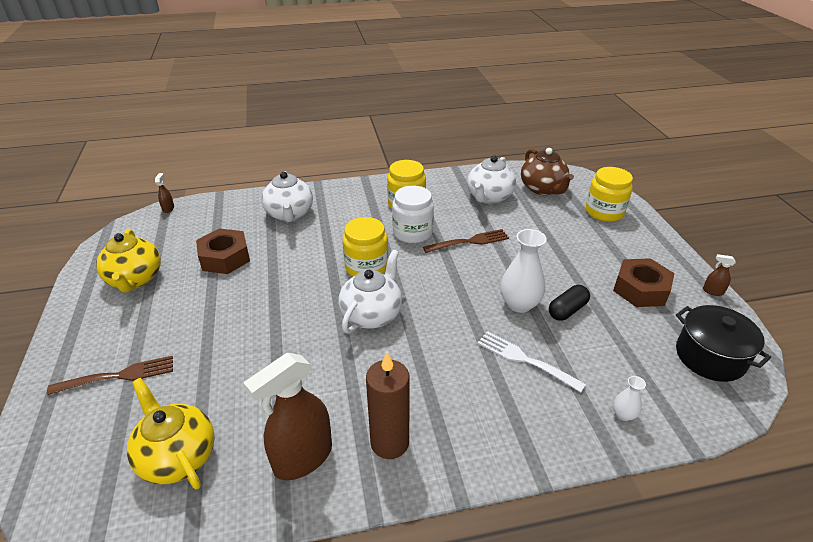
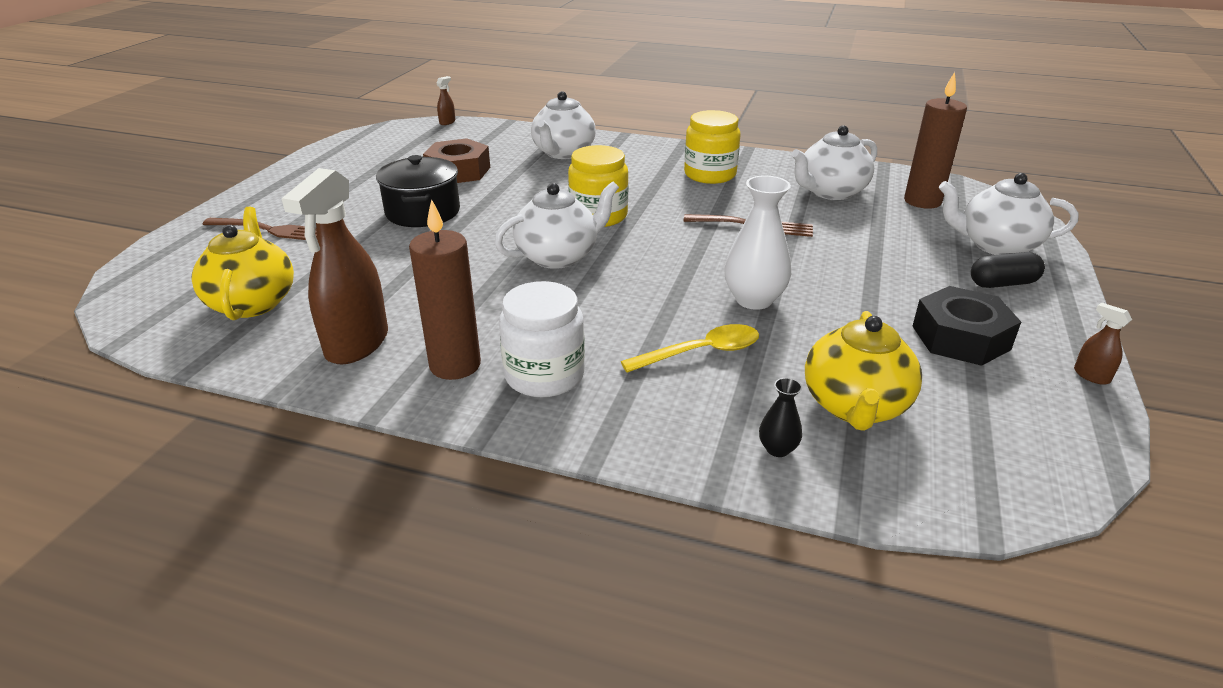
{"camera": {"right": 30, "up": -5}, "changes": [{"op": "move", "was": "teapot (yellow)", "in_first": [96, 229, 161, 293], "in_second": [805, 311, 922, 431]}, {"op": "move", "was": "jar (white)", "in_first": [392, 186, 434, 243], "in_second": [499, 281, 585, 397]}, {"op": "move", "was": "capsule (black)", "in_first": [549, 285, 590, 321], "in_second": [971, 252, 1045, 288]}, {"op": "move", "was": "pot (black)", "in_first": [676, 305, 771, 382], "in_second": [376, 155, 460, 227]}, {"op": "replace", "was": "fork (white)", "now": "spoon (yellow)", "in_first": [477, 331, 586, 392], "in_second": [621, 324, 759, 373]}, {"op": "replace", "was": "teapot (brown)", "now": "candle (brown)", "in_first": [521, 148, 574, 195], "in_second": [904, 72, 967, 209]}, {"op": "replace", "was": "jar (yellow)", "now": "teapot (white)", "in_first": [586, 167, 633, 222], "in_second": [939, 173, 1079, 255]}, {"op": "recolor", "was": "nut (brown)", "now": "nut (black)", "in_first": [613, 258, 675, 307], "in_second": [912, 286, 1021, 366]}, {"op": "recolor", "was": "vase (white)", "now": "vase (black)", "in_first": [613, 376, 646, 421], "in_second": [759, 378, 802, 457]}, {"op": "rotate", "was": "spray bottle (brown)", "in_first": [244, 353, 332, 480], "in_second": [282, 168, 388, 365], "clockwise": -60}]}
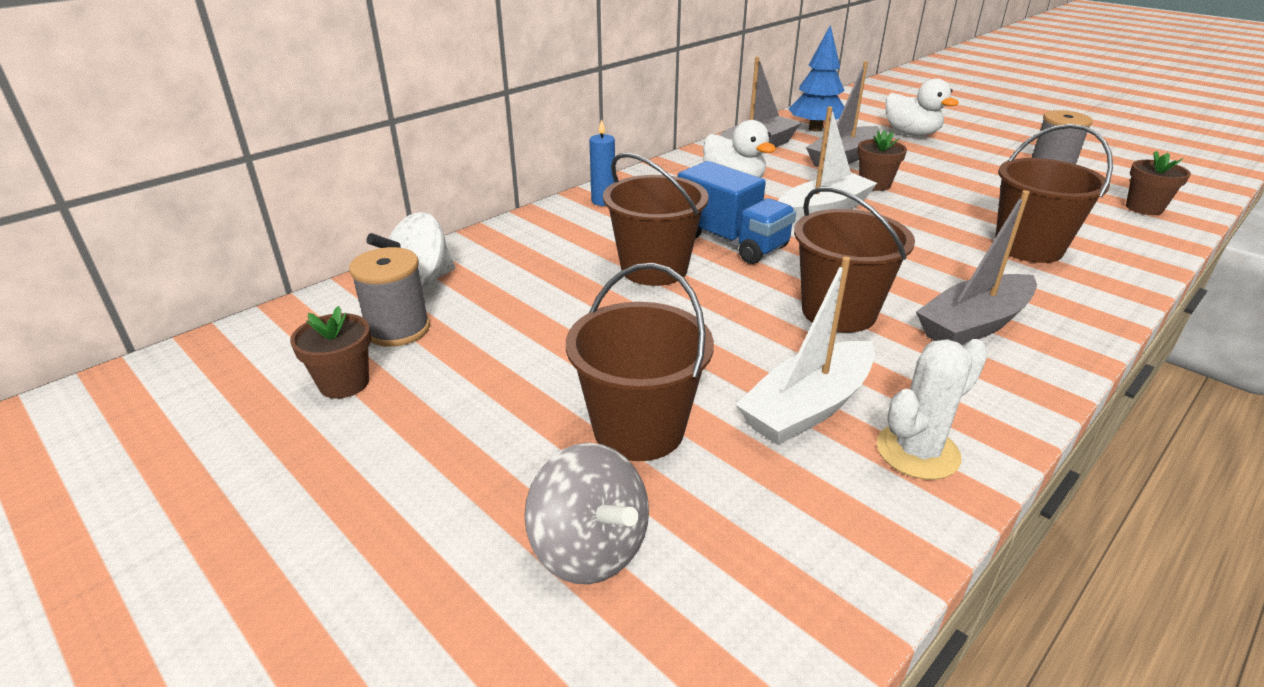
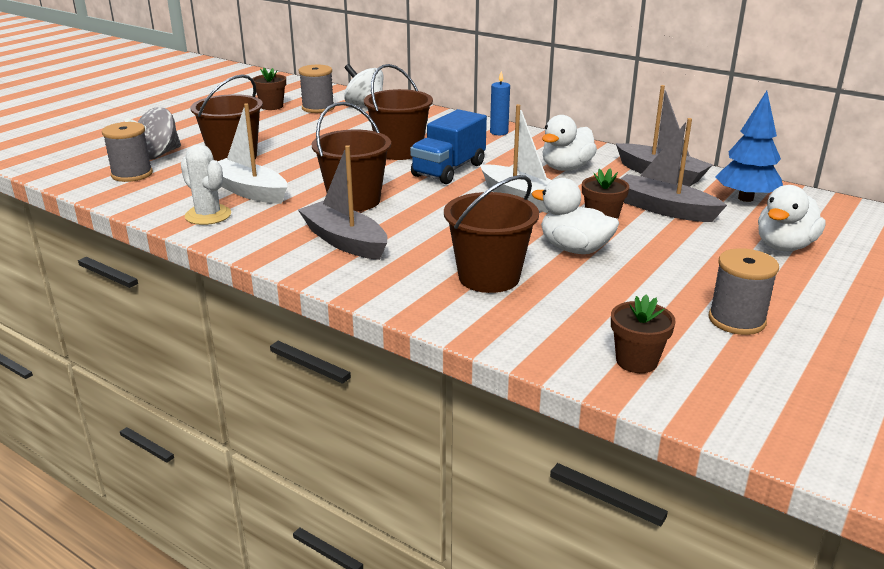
{"camera": {"right": 80, "up": -5}, "changes": [{"op": "insert", "now": "spool (grey)", "in_second": [102, 122, 153, 182]}, {"op": "insert", "now": "duck (white)", "in_second": [531, 178, 619, 254]}]}
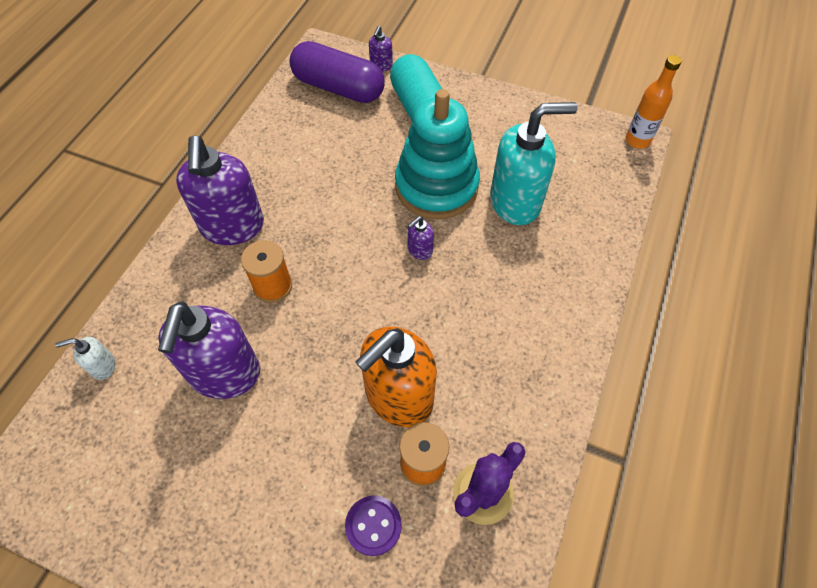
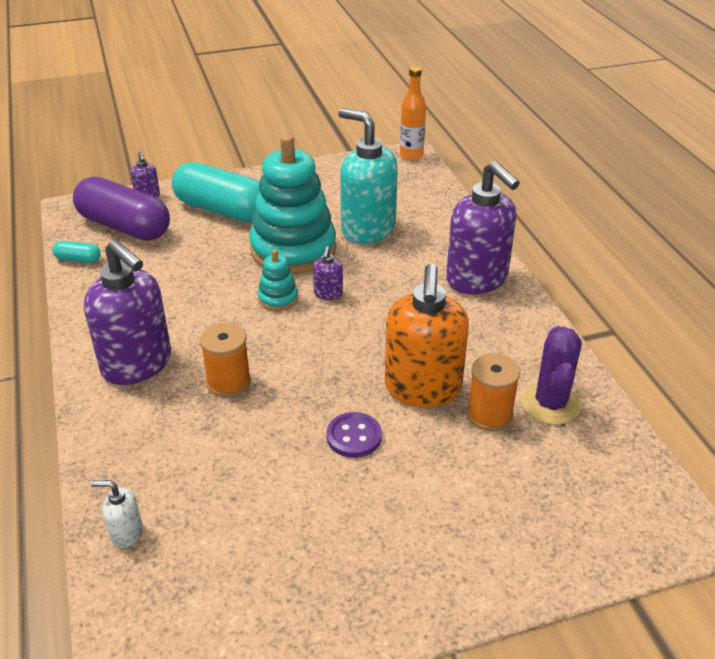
{"camera": {"right": -40, "up": -20}, "changes": [{"op": "insert", "now": "capsule (turquoise)", "in_second": [53, 241, 101, 263]}, {"op": "insert", "now": "stacking toy (turquoise)", "in_second": [257, 250, 298, 311]}, {"op": "move", "was": "soap dispenser (purple)", "in_first": [158, 301, 260, 399], "in_second": [446, 161, 520, 295]}, {"op": "move", "was": "button (purple)", "in_first": [345, 496, 402, 556], "in_second": [326, 412, 382, 458]}, {"op": "rotate", "was": "soap dispenser (white)", "in_first": [55, 337, 116, 380], "in_second": [91, 480, 143, 548], "clockwise": 60}, {"op": "rotate", "was": "capsule (purple)", "in_first": [289, 41, 385, 103], "in_second": [73, 177, 170, 241], "clockwise": 45}, {"op": "rotate", "was": "soap dispenser (turquoise)", "in_first": [490, 102, 578, 225], "in_second": [338, 108, 398, 244], "clockwise": -90}]}
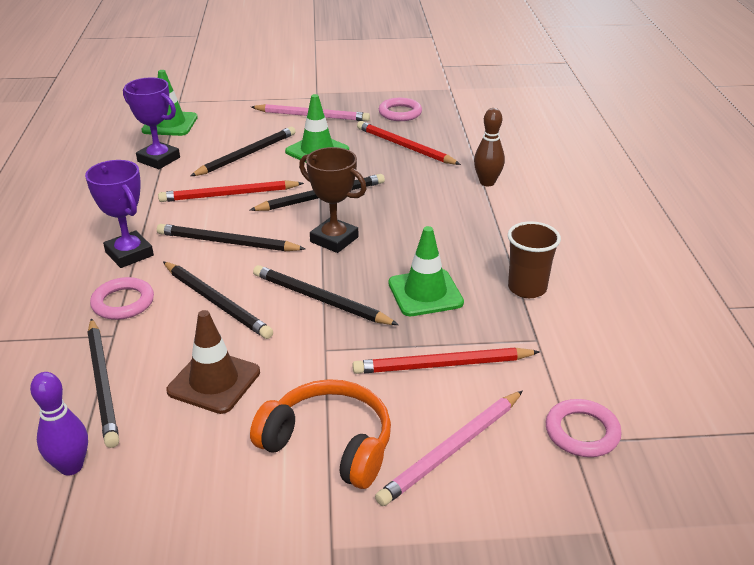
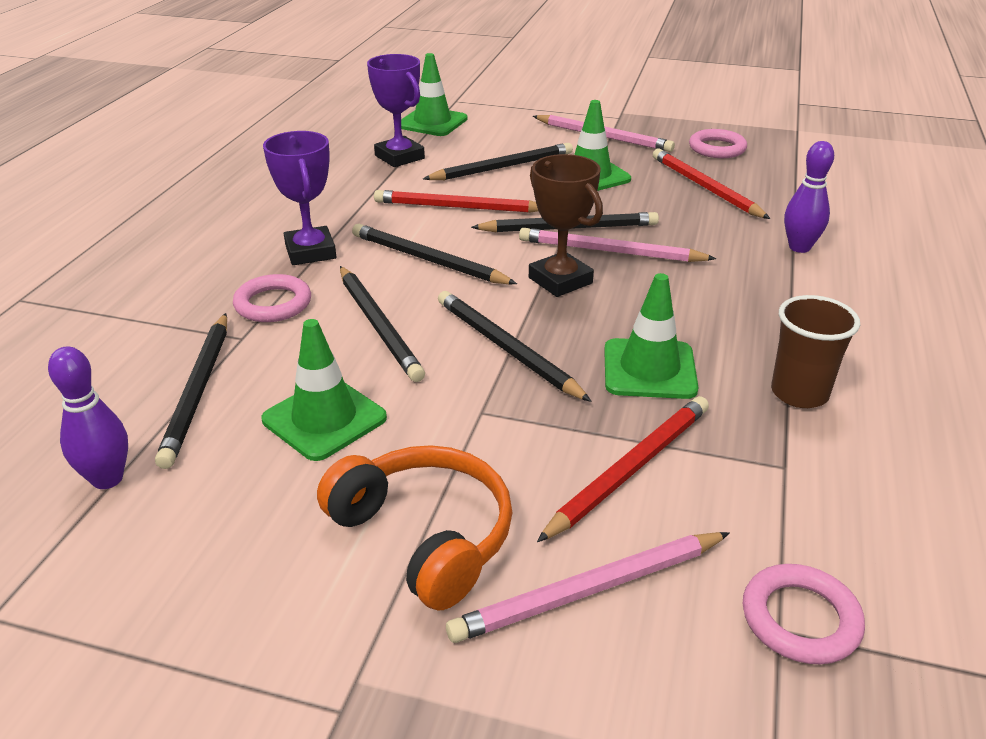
{"camera": {"right": 20, "up": 0}, "changes": [{"op": "insert", "now": "pencil (pink)", "in_second": [519, 228, 716, 262]}, {"op": "recolor", "was": "traffic cone (brown)", "now": "traffic cone (green)", "in_first": [166, 310, 260, 414], "in_second": [261, 319, 387, 461]}, {"op": "recolor", "was": "bowling pin (brown)", "now": "bowling pin (purple)", "in_first": [474, 108, 505, 186], "in_second": [784, 141, 834, 253]}, {"op": "rotate", "was": "pencil (red)", "in_first": [352, 348, 540, 374], "in_second": [537, 396, 709, 542], "clockwise": 120}]}
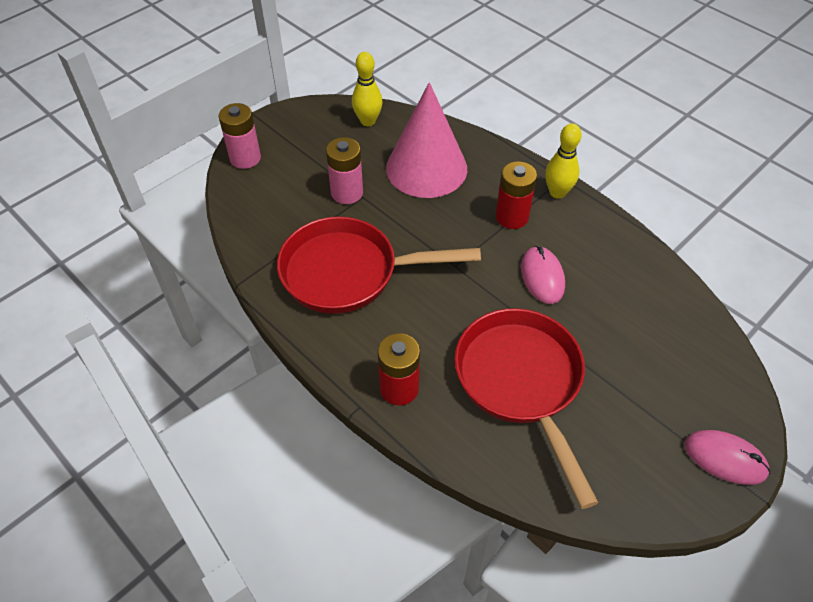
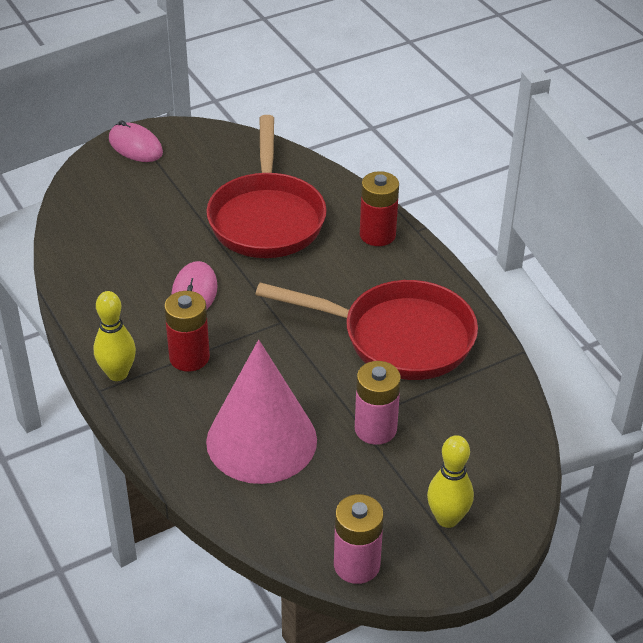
{"camera": {"right": -165, "up": -10}, "changes": [{"op": "move", "was": "battery (pink)", "in_first": [219, 103, 261, 169], "in_second": [334, 494, 384, 584]}, {"op": "move", "was": "bowling pin (yellow)", "in_first": [352, 52, 383, 126], "in_second": [427, 435, 474, 528]}]}
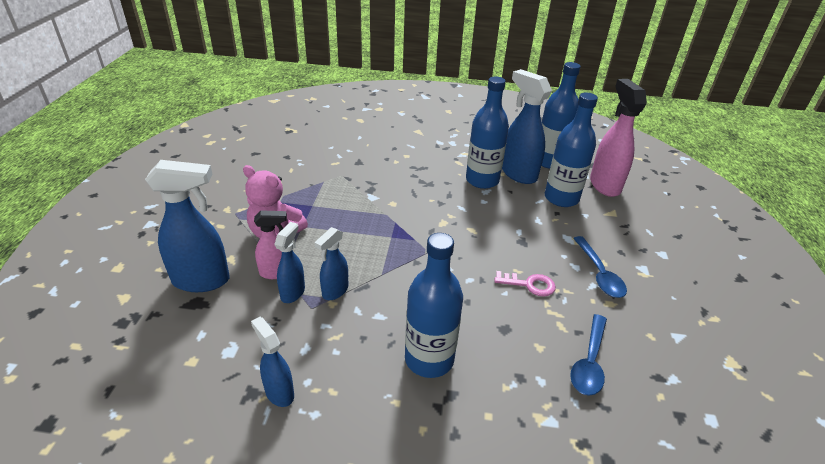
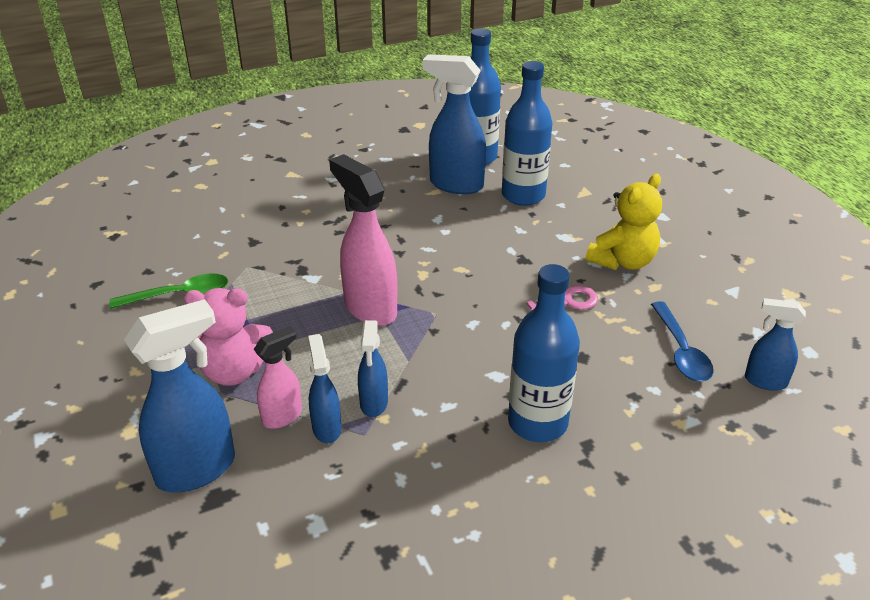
{"camera": {"right": -30, "up": 0}, "changes": [{"op": "delete", "was": "bottle (blue)", "in_first": [466, 76, 509, 189]}, {"op": "insert", "now": "spoon (green)", "in_second": [109, 273, 228, 309]}, {"op": "move", "was": "spray bottle (blue)", "in_first": [251, 317, 294, 407], "in_second": [745, 298, 806, 391]}, {"op": "move", "was": "spray bottle (pink)", "in_first": [590, 79, 647, 197], "in_second": [329, 154, 397, 326]}, {"op": "replace", "was": "spoon (blue)", "now": "teddy bear (yellow)", "in_first": [573, 236, 627, 298], "in_second": [586, 173, 662, 270]}]}
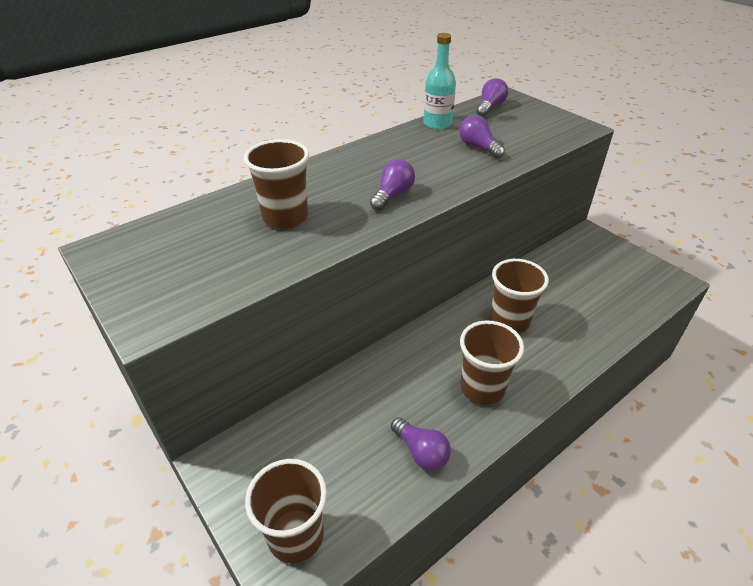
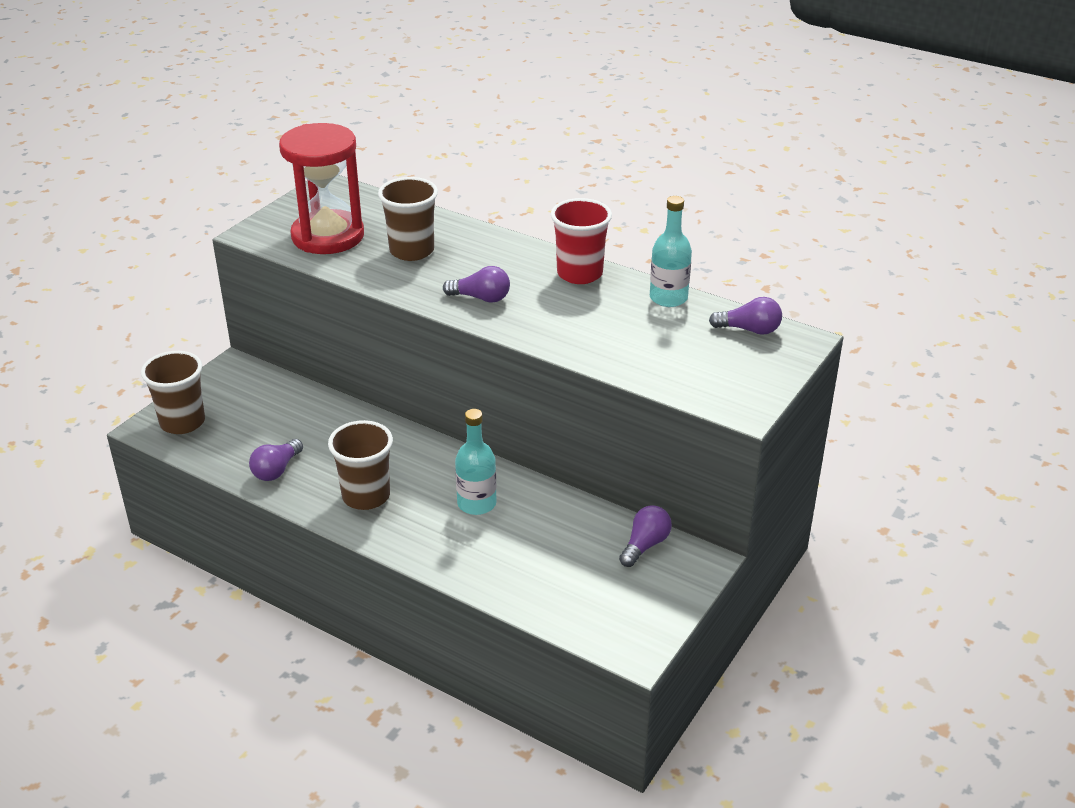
{"camera": {"right": 70, "up": -5}, "changes": [{"op": "insert", "now": "hourglass (red)", "in_second": [279, 123, 364, 254]}, {"op": "insert", "now": "cup (red)", "in_second": [551, 198, 612, 284]}, {"op": "move", "was": "light bulb (purple)", "in_first": [459, 115, 505, 158], "in_second": [619, 505, 672, 567]}, {"op": "replace", "was": "cup (brown)", "now": "bottle (turquoise)", "in_first": [490, 259, 549, 333], "in_second": [455, 409, 497, 515]}]}
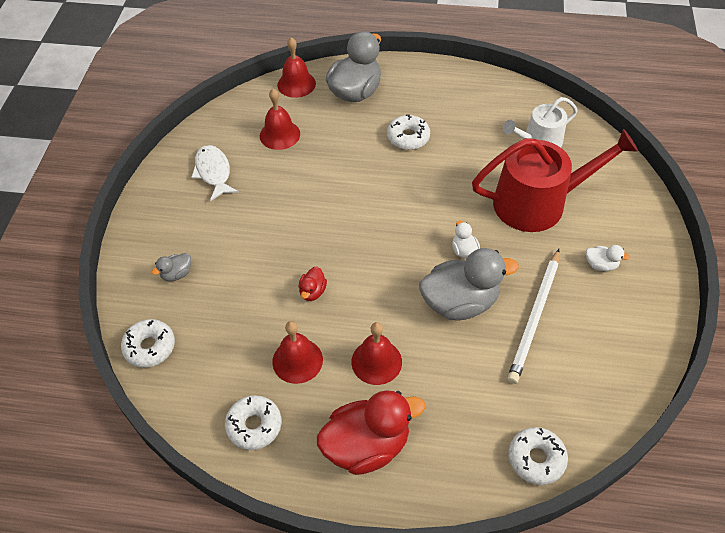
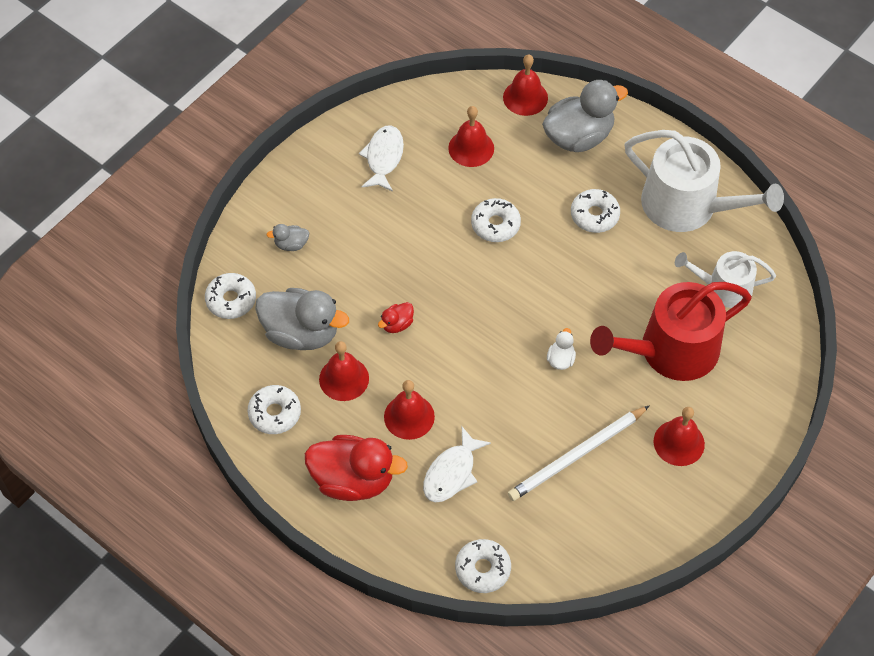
{"camera": {"right": 30, "up": 5}, "changes": [{"op": "insert", "now": "fish (white)", "in_second": [423, 427, 491, 503]}, {"op": "insert", "now": "donut (white)", "in_second": [471, 198, 521, 242]}, {"op": "insert", "now": "watering can (white)", "in_second": [624, 130, 784, 232]}, {"op": "move", "was": "duck (grey)", "in_first": [419, 248, 519, 320], "in_second": [255, 288, 349, 350]}, {"op": "replace", "was": "duck (white)", "now": "bell (red)", "in_first": [586, 245, 630, 271], "in_second": [654, 407, 705, 466]}, {"op": "rotate", "was": "watering can (red)", "in_first": [472, 129, 638, 232], "in_second": [590, 282, 752, 381], "clockwise": 135}]}
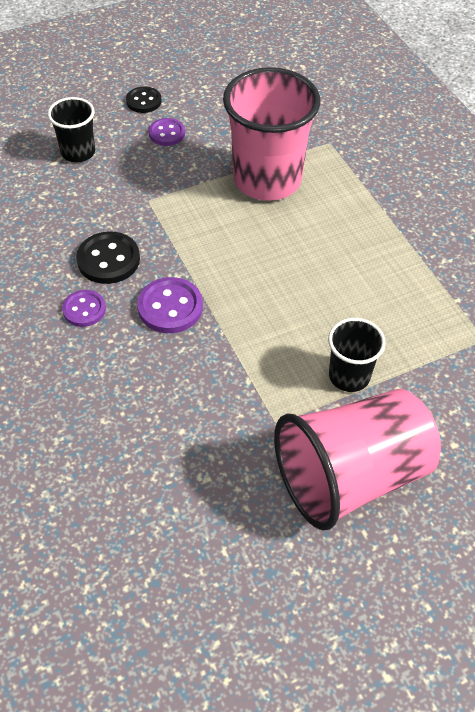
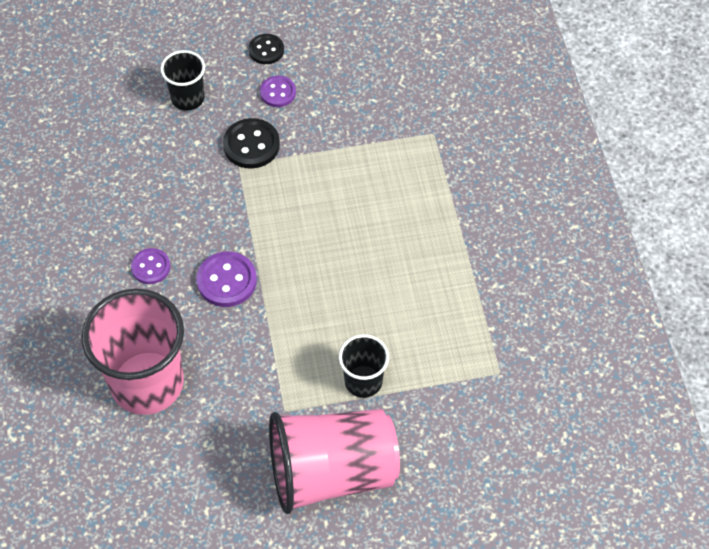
{"camera": {"right": 15, "up": 5}, "changes": [{"op": "move", "was": "button (black)", "in_first": [76, 231, 140, 284], "in_second": [223, 118, 280, 169]}, {"op": "move", "was": "cup (pink)", "in_first": [223, 67, 320, 201], "in_second": [82, 289, 184, 415]}]}
